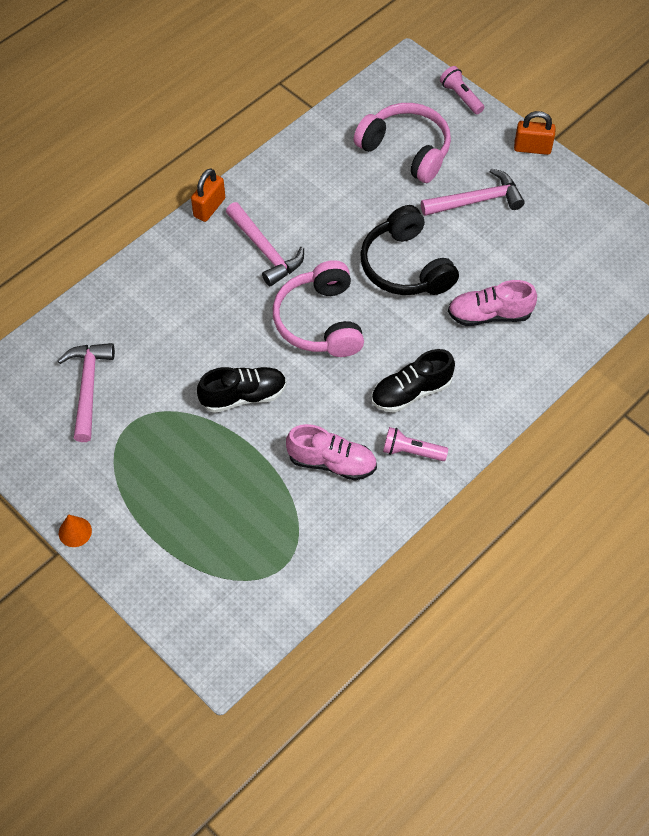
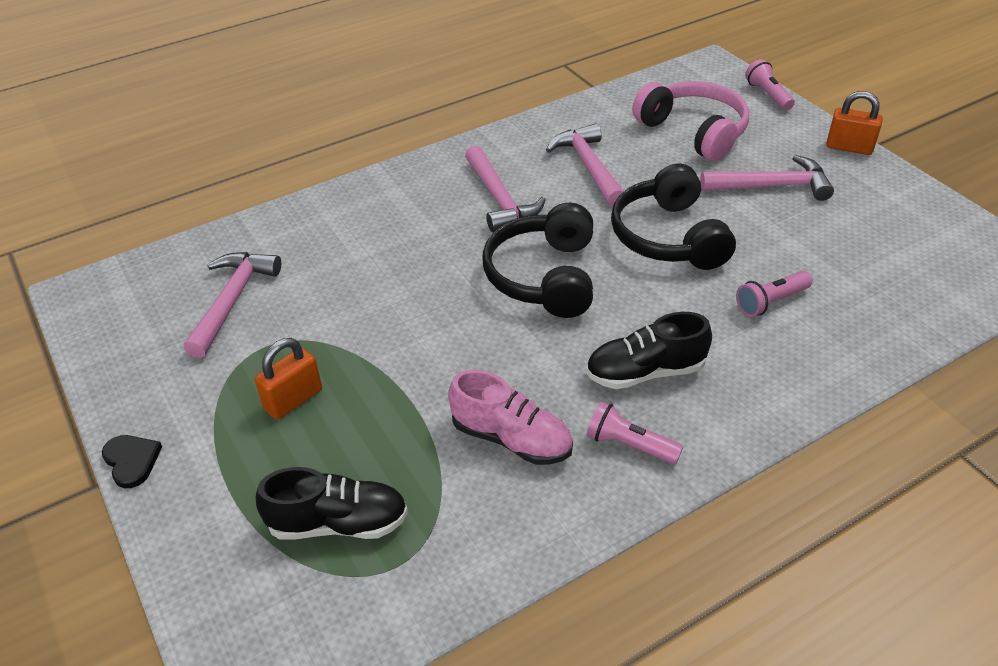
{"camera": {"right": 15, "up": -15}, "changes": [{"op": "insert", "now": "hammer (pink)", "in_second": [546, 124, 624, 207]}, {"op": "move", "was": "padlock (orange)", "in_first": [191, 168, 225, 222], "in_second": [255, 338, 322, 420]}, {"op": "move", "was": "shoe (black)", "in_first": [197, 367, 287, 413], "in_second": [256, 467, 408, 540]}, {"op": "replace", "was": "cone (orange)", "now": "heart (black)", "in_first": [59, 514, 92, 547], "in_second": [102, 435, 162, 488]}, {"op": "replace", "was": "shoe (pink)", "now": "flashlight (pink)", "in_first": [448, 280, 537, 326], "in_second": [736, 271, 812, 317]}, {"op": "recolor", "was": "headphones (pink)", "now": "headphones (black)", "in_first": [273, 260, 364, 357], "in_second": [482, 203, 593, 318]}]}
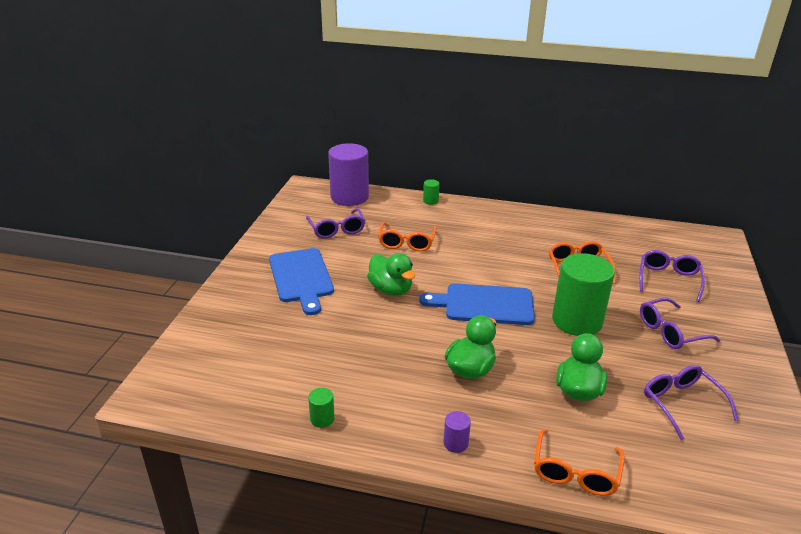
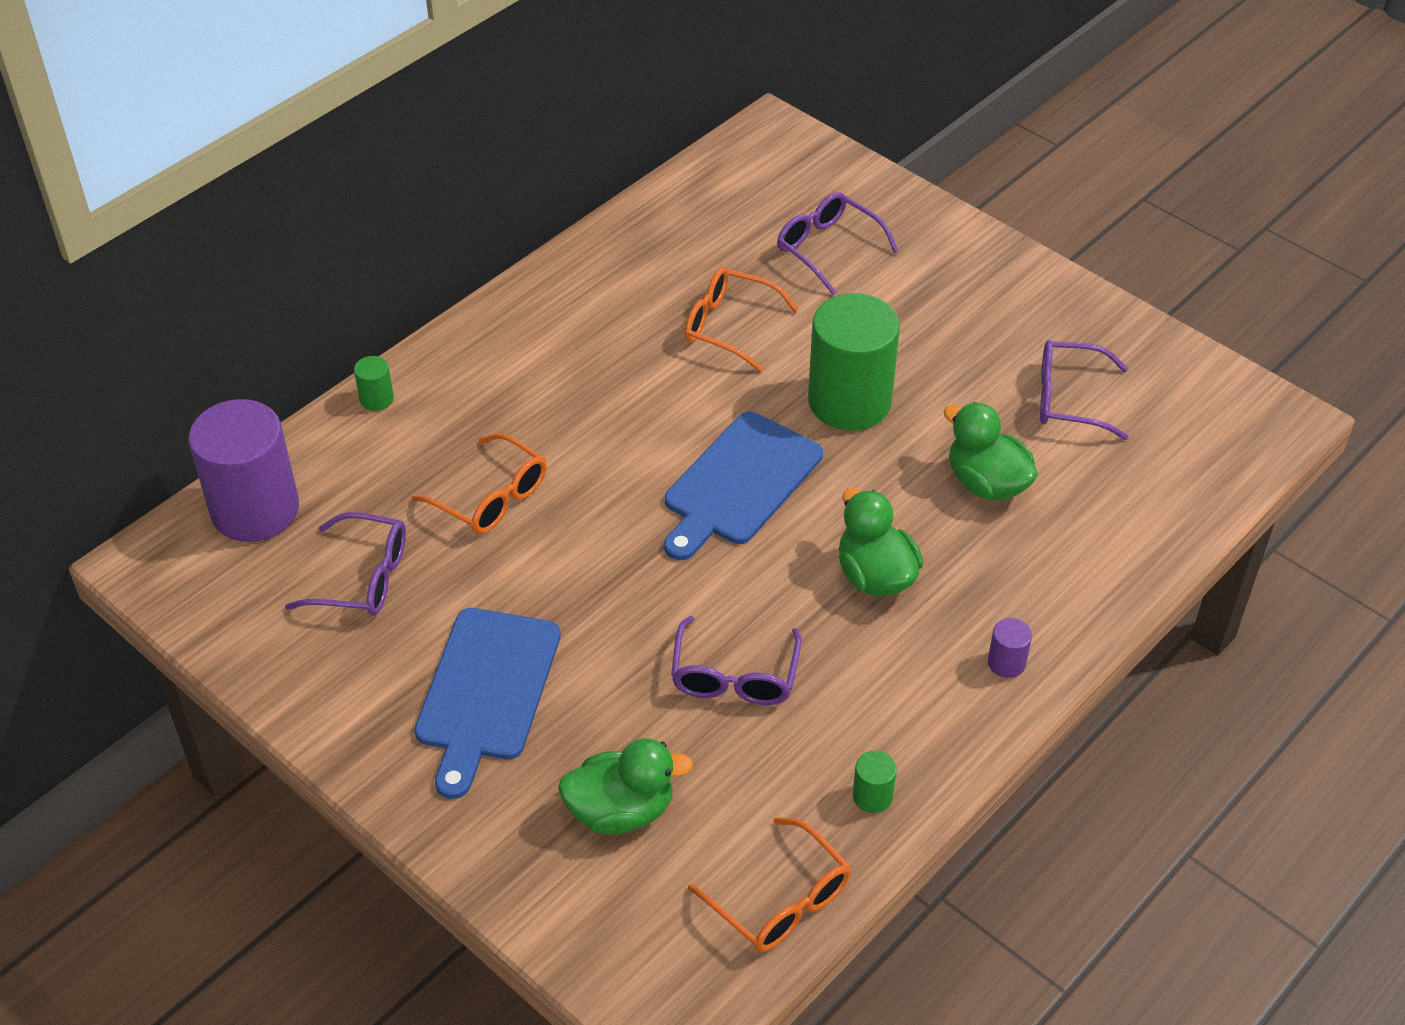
{"camera": {"right": -60, "up": 15}, "changes": [{"op": "move", "was": "duck (green)", "in_first": [367, 253, 415, 296], "in_second": [558, 738, 693, 835]}, {"op": "move", "was": "glasses (orange)", "in_first": [534, 429, 625, 496], "in_second": [688, 817, 851, 952]}, {"op": "move", "was": "glasses (purple)", "in_first": [640, 298, 720, 349], "in_second": [671, 616, 802, 705]}, {"op": "rotate", "was": "cutting board (blue)", "in_first": [269, 248, 334, 315], "in_second": [414, 608, 561, 799], "clockwise": 90}]}
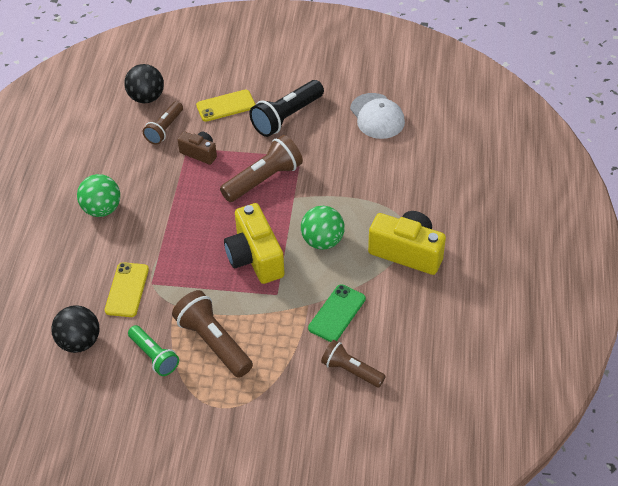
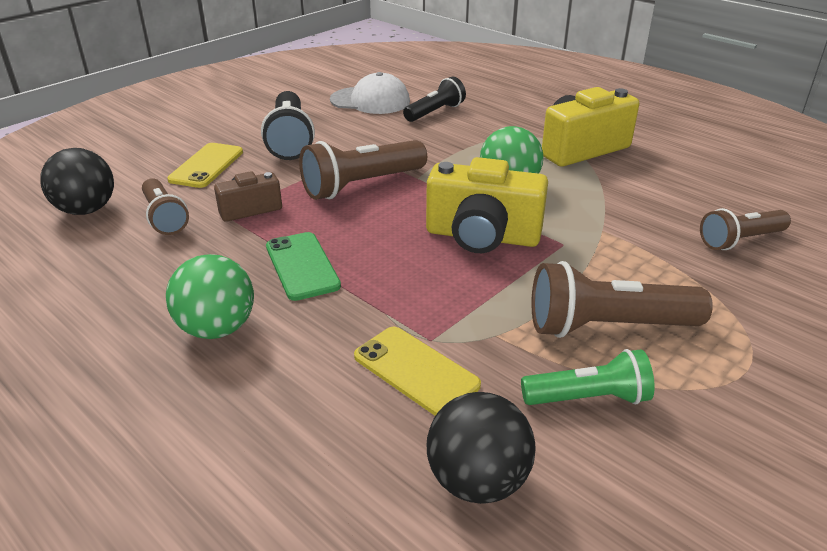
{"camera": {"right": -55, "up": -15}, "changes": [{"op": "insert", "now": "flashlight (black)", "in_second": [403, 77, 466, 122]}, {"op": "move", "was": "phone (green)", "in_first": [308, 284, 366, 342], "in_second": [266, 232, 341, 301]}, {"op": "rotate", "was": "flashlight (brown)", "in_first": [220, 135, 303, 202], "in_second": [299, 140, 427, 200], "clockwise": -120}]}
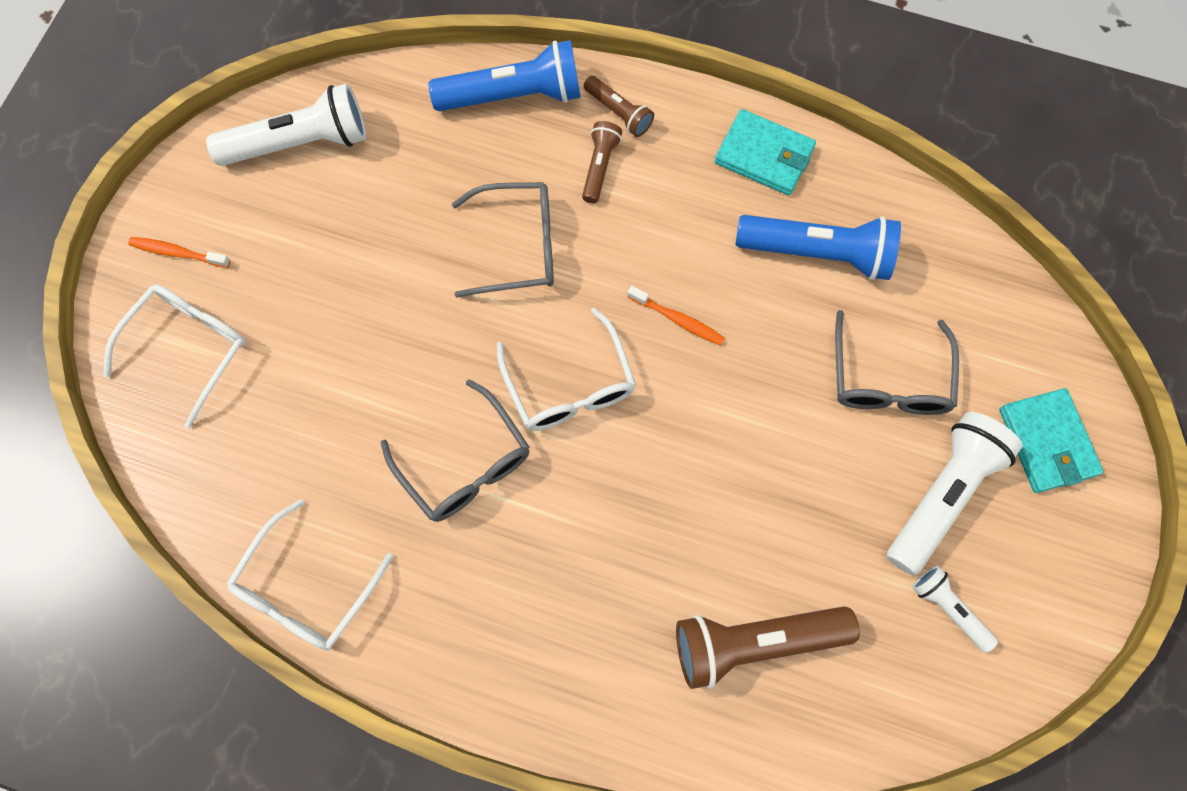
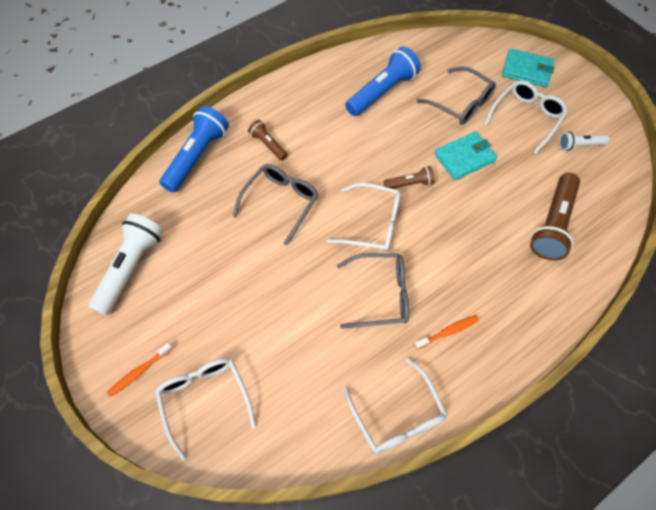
{"camera": {"right": -55, "up": -10}, "changes": [{"op": "move", "was": "flashlight (brown)", "in_first": [584, 76, 654, 137], "in_second": [384, 166, 435, 189]}, {"op": "move", "was": "toothbrush (orange)", "in_first": [627, 286, 725, 346], "in_second": [414, 315, 479, 350]}, {"op": "move", "was": "wallet (turquoise)", "in_first": [714, 109, 816, 195], "in_second": [434, 131, 497, 180]}, {"op": "replace", "was": "flashlight (white)", "now": "glasses (white)", "in_first": [886, 412, 1022, 576], "in_second": [484, 80, 568, 154]}]}
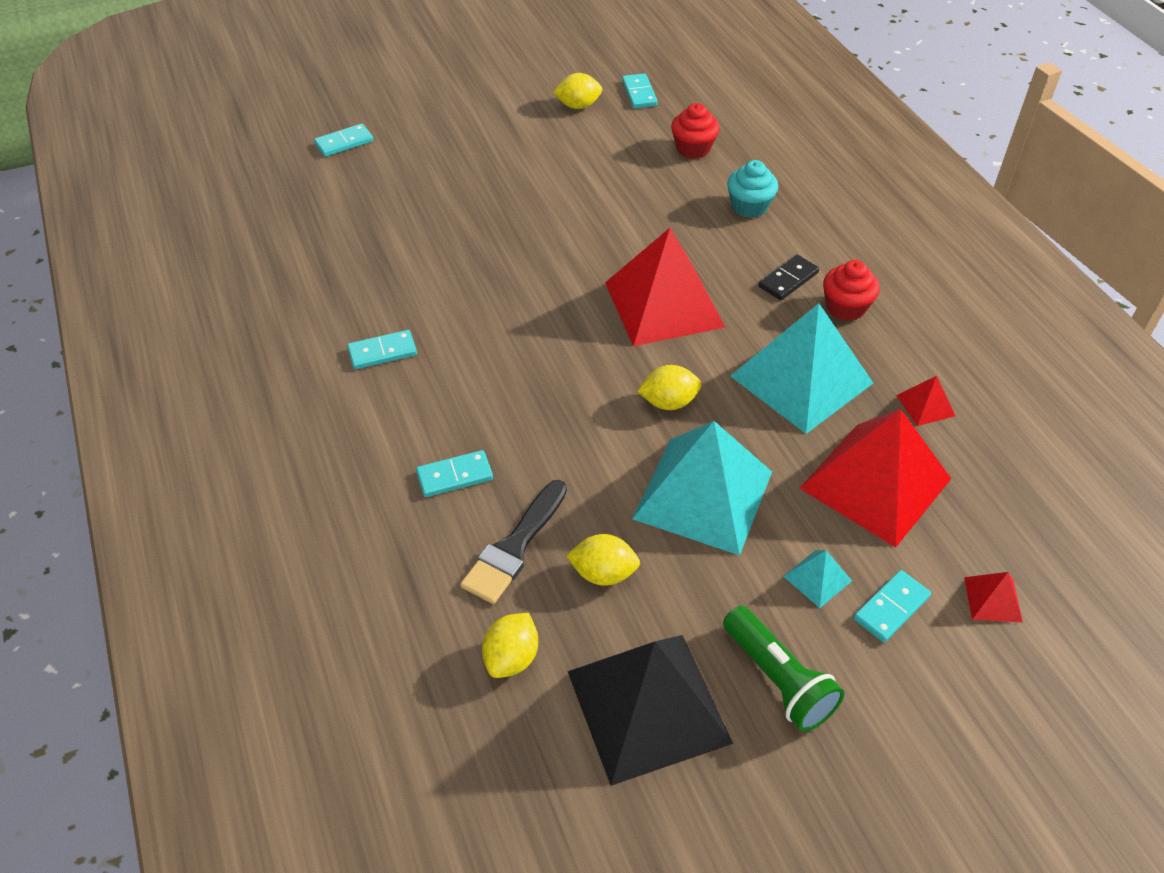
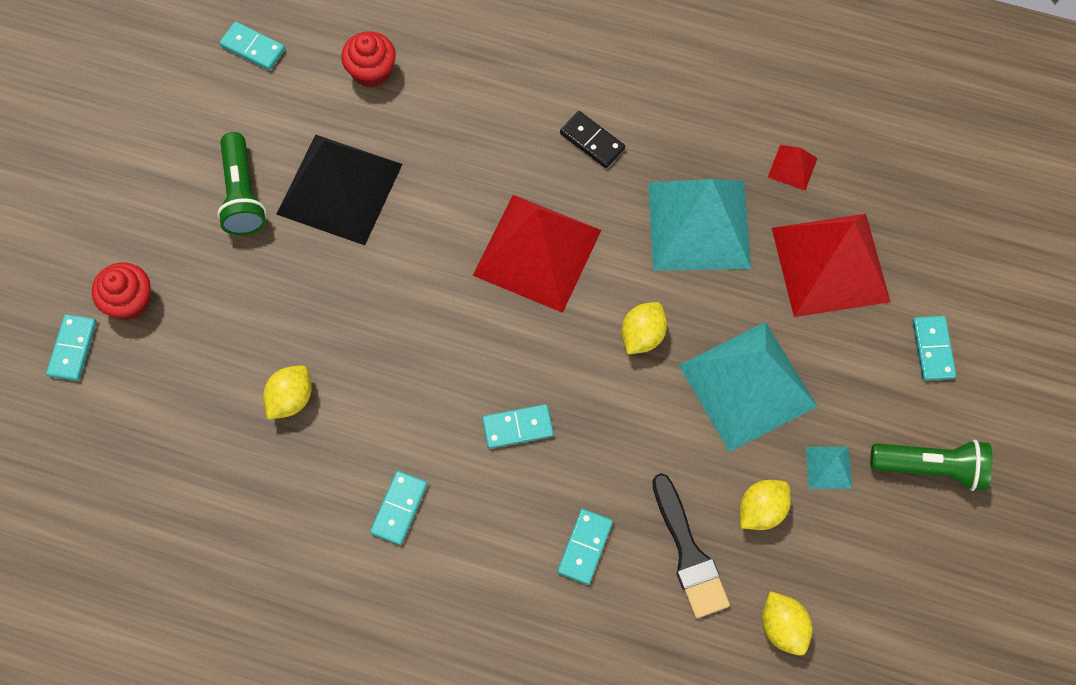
{"camera": {"right": -50, "up": 20}, "changes": [{"op": "delete", "was": "cupcake (turquoise)", "in_first": [727, 160, 778, 218]}, {"op": "delete", "was": "pyramid (red)", "in_first": [964, 572, 1023, 623]}, {"op": "insert", "now": "flashlight (green)", "in_second": [217, 132, 266, 236]}, {"op": "insert", "now": "domino (turquoise)", "in_second": [482, 404, 554, 449]}, {"op": "move", "was": "lemon (yellow)", "in_first": [553, 73, 602, 109], "in_second": [263, 365, 312, 419]}, {"op": "move", "was": "pyramid (black)", "in_first": [567, 635, 733, 786], "in_second": [276, 135, 403, 245]}, {"op": "move", "was": "pyramid (turquoise)", "in_first": [783, 550, 852, 608], "in_second": [806, 447, 852, 489]}, {"op": "move", "was": "cupcake (red)", "in_first": [823, 260, 880, 321], "in_second": [92, 262, 151, 320]}, {"op": "rotate", "was": "domino (black)", "in_first": [758, 254, 819, 300], "in_second": [560, 111, 625, 168], "clockwise": -45}]}
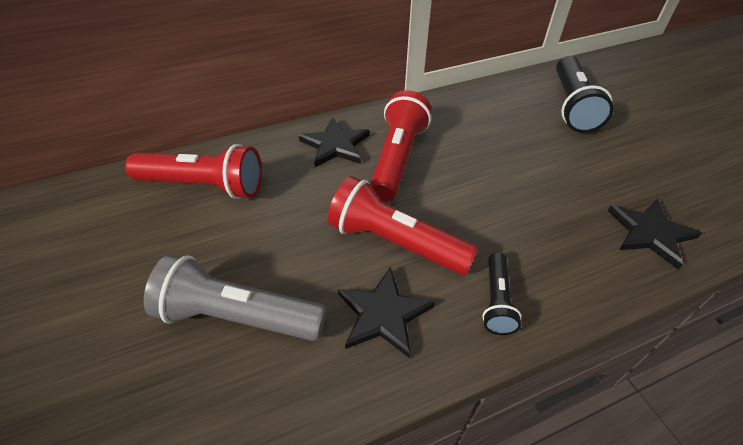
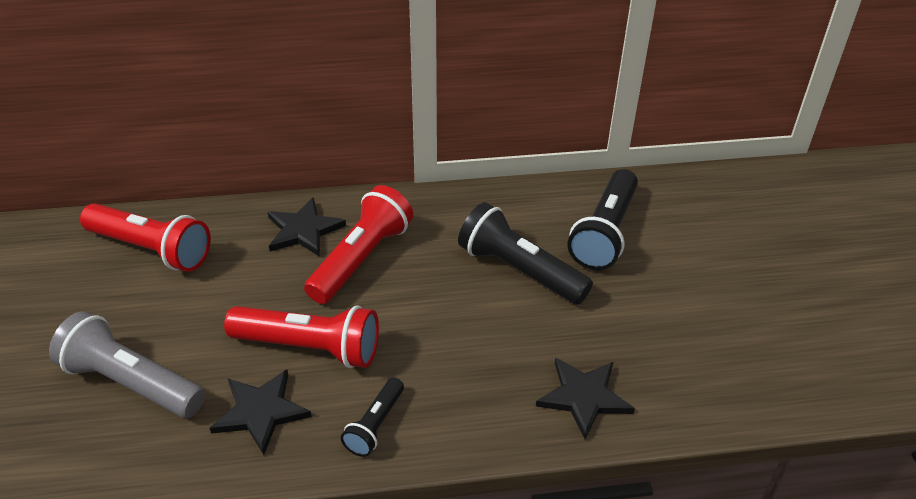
{"camera": {"right": 15, "up": -5}, "changes": [{"op": "insert", "now": "flashlight (black)", "in_second": [458, 202, 593, 305]}, {"op": "rotate", "was": "flashlight (red)", "in_first": [328, 176, 478, 275], "in_second": [224, 306, 379, 368], "clockwise": 150}]}
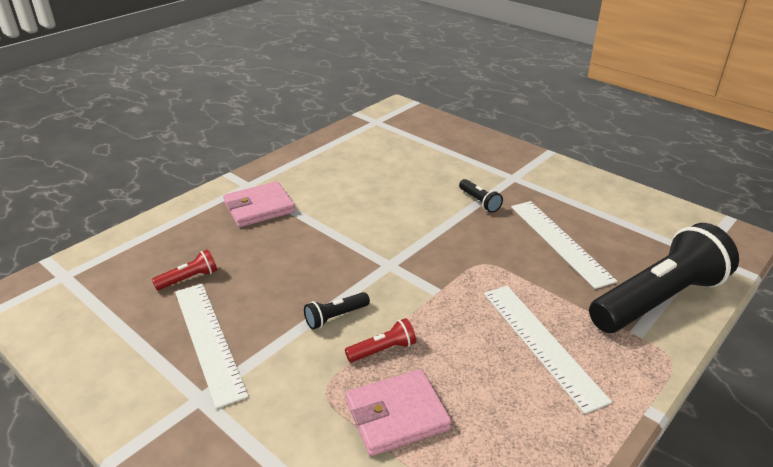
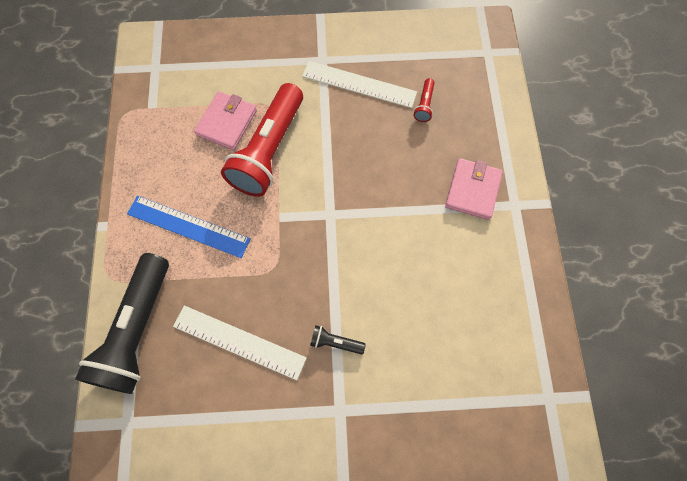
{"camera": {"right": 135, "up": 35}, "changes": [{"op": "delete", "was": "flashlight (black)", "in_first": [304, 292, 370, 329]}, {"op": "recolor", "was": "ruler (white)", "now": "ruler (blue)", "in_first": [484, 286, 612, 414], "in_second": [127, 196, 251, 258]}, {"op": "resize", "was": "flashlight (red)", "in_first": [345, 318, 416, 362], "in_second": [221, 83, 303, 197], "ratio": 2.5}]}
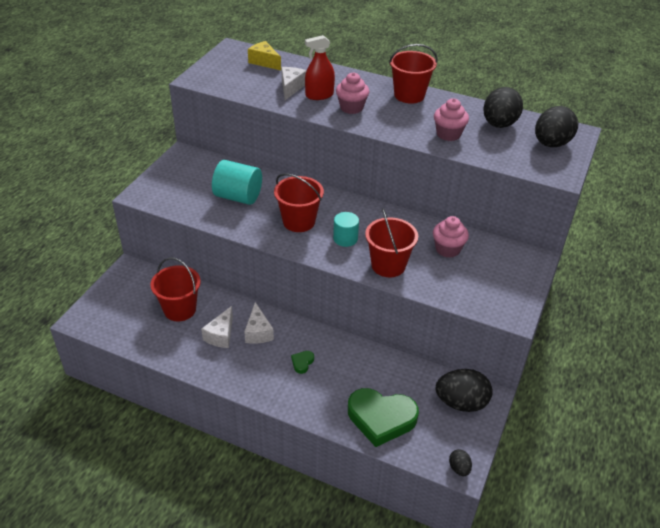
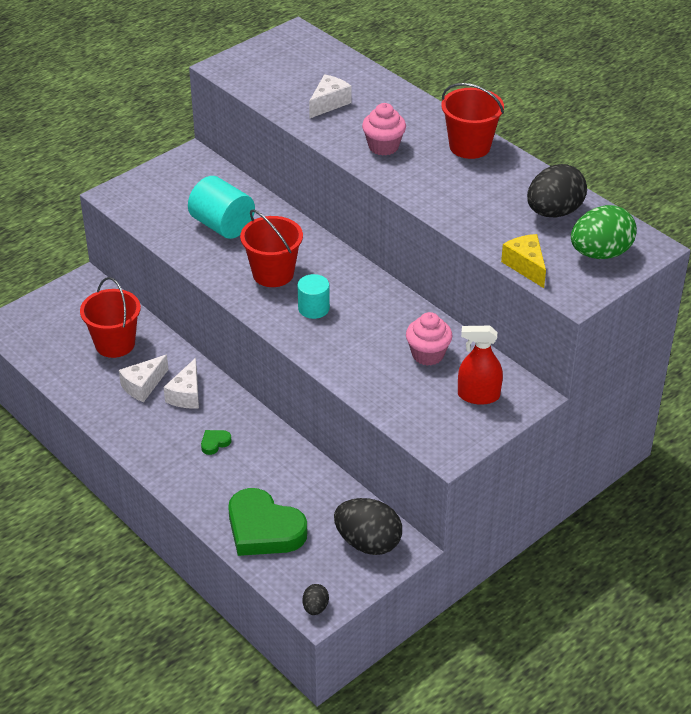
{"camera": {"right": 25, "up": 0}, "changes": [{"op": "delete", "was": "bucket (red)", "in_first": [365, 208, 418, 277]}, {"op": "delete", "was": "cupcake (pink)", "in_first": [434, 98, 469, 141]}, {"op": "move", "was": "cheese (yellow)", "in_first": [248, 41, 281, 70], "in_second": [501, 234, 546, 288]}, {"op": "move", "was": "spray bottle (red)", "in_first": [305, 35, 335, 100], "in_second": [458, 326, 503, 405]}, {"op": "recolor", "was": "egg (black)", "now": "egg (green)", "in_first": [535, 106, 578, 147], "in_second": [571, 205, 637, 259]}]}
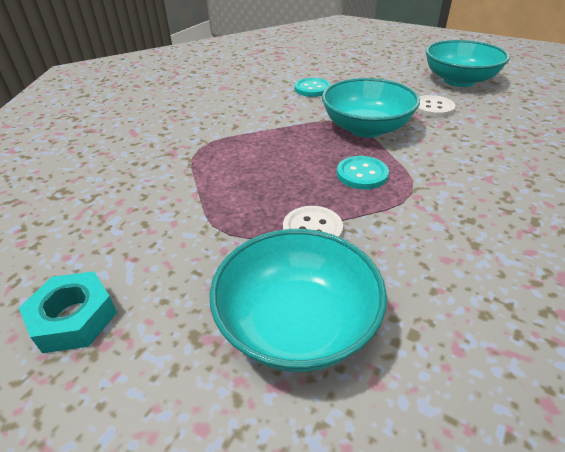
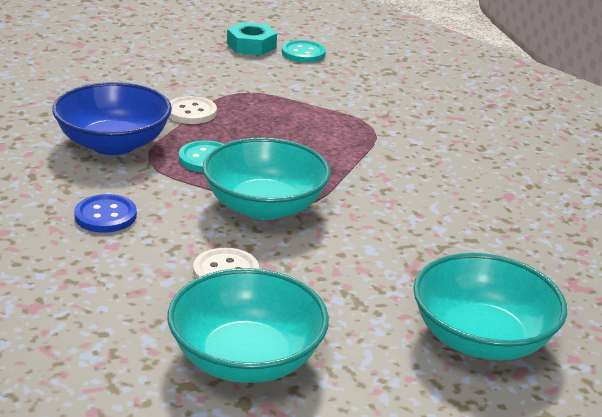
{"camera": {"right": 130, "up": -10}, "changes": [{"op": "insert", "now": "bowl (blue)", "in_second": [52, 82, 172, 155]}, {"op": "insert", "now": "button (blue)", "in_second": [74, 194, 137, 233]}, {"op": "move", "was": "bowl (turquoise)", "in_first": [210, 229, 387, 372], "in_second": [413, 253, 567, 360]}, {"op": "move", "was": "button (turquoise)", "in_first": [295, 78, 331, 97], "in_second": [282, 40, 326, 62]}]}
